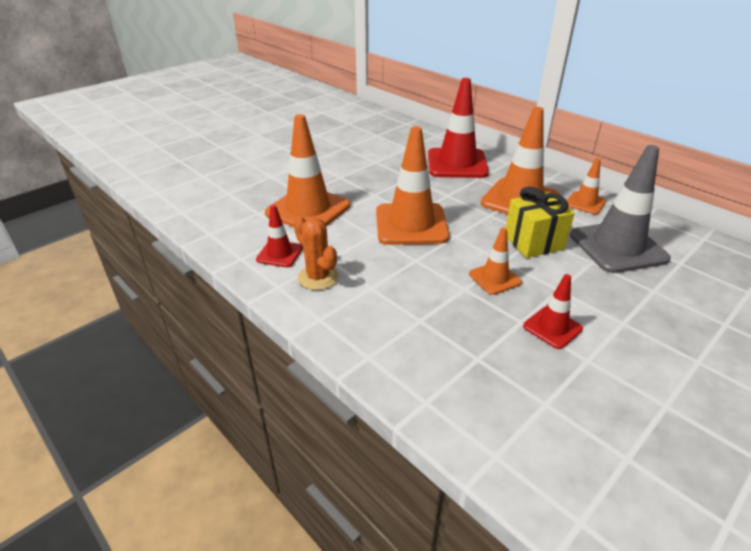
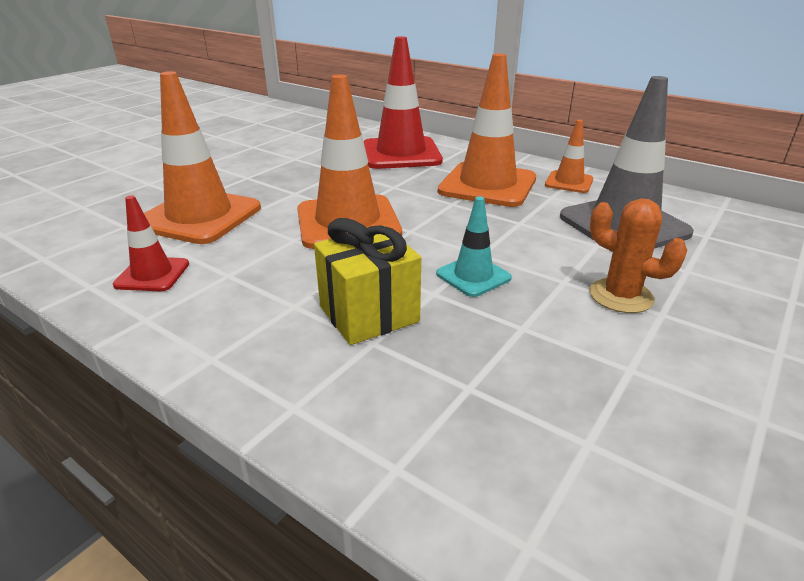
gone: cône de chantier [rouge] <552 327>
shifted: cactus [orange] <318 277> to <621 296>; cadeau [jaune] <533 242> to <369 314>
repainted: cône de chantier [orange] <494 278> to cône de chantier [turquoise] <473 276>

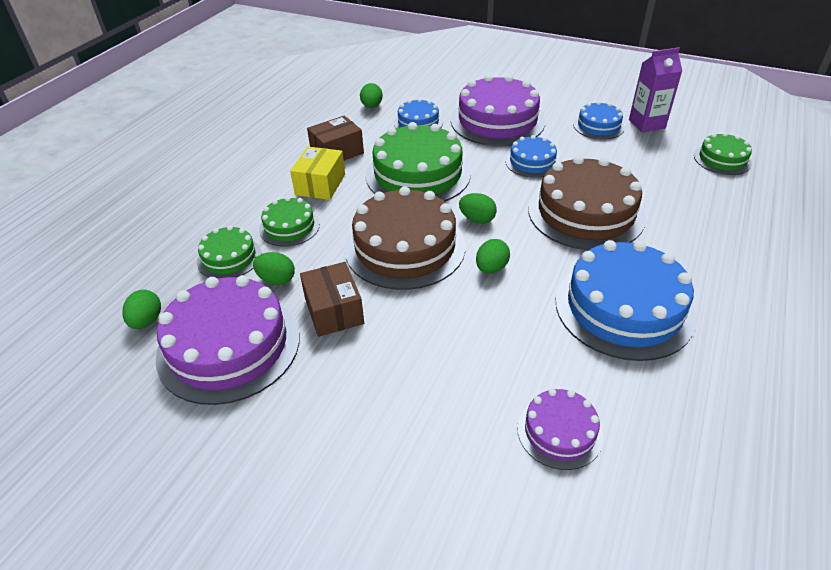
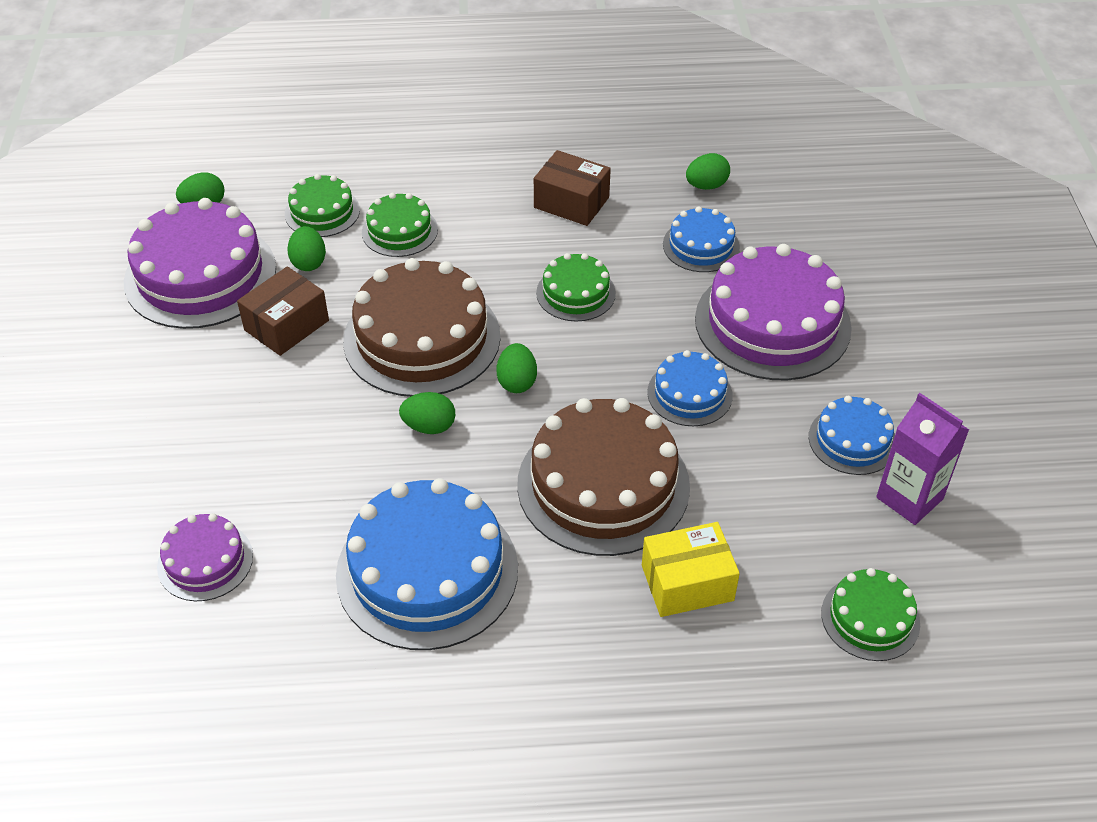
shifted: boîte [jaune] <320 184> to <687 583>
scaled: gâteau [vert] <418 174> = <576 293> x0.52

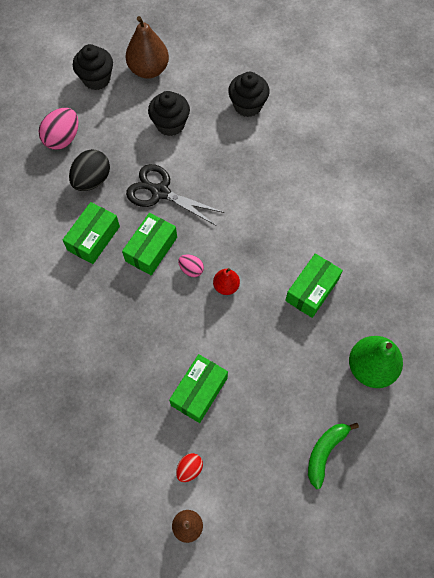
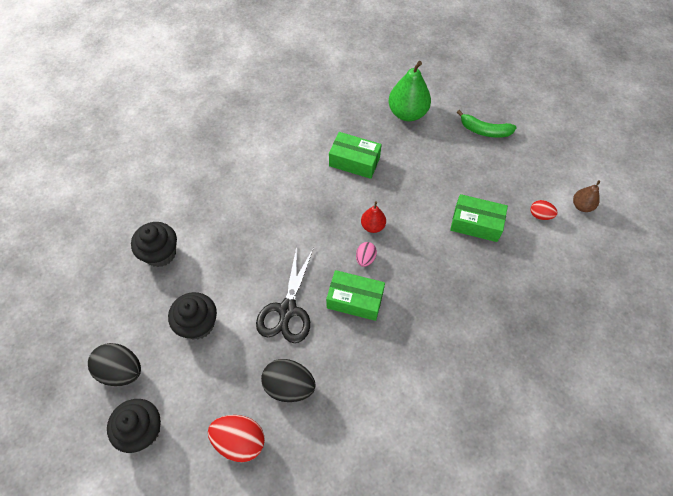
gone: boîte [vert] <93 238>
swapped: poire [marron] <148 70> to œuf [noir] <121 370>
repainted: œuf [rose] <63 139> to œuf [rouge] <240 441>

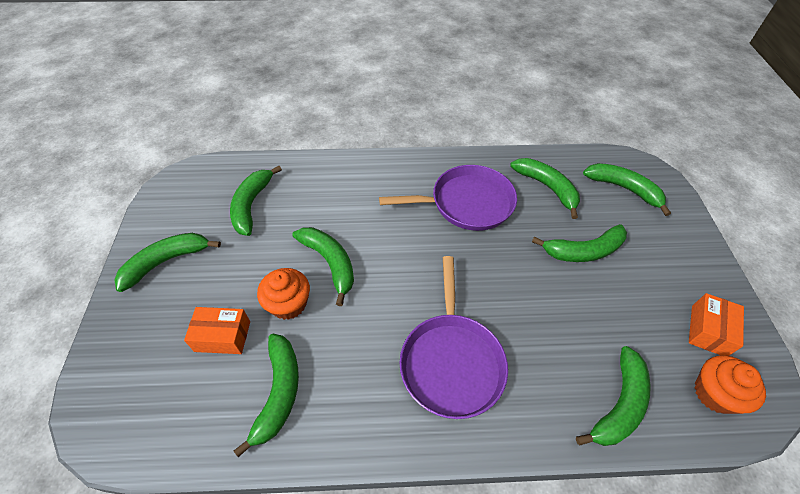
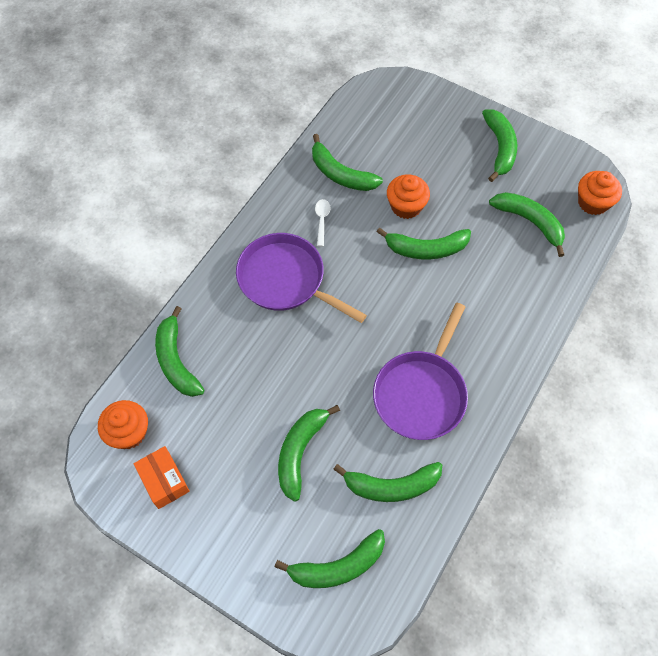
gone: boîte [orange] <222 336>
new: cuillère [blanc] <322 220>; muffin [orange] <593 202>

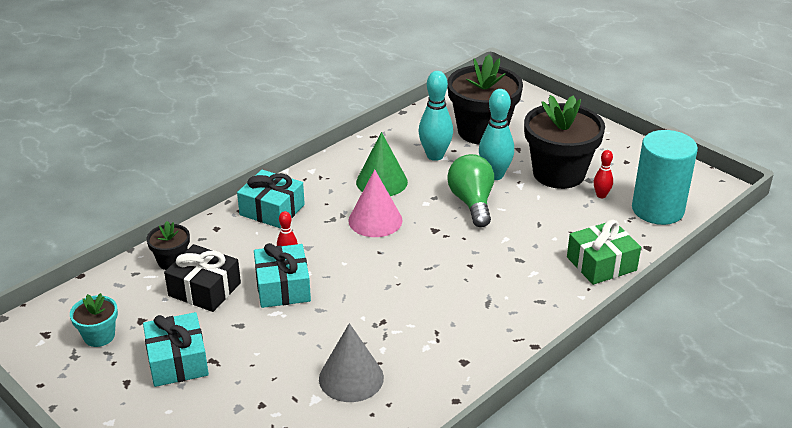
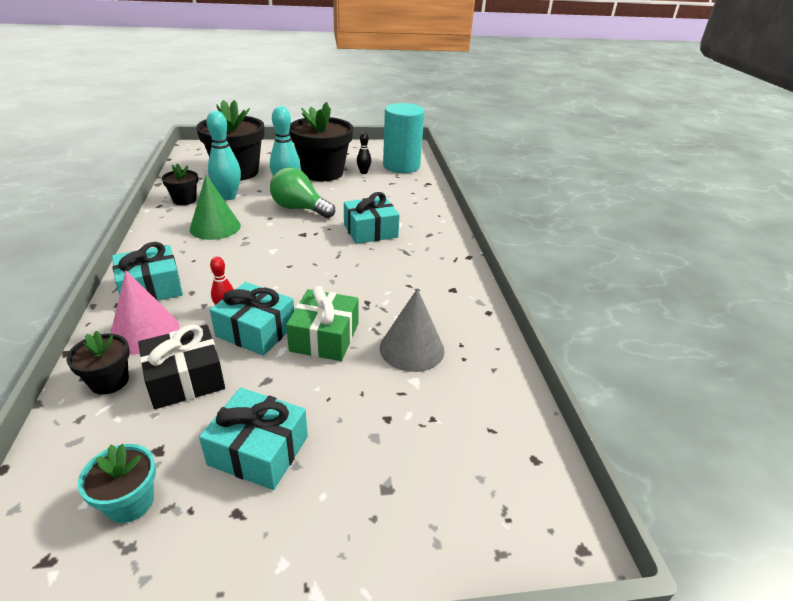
new: pot de fleurs [noir] <184 200>; cadeau [turquoise] <370 231>
shifted: cône [rose] <375 220> to <145 332>; cadeau [vert] <601 264> to <324 337>
repainted: quille [rouge] <601 195> to quille [noir] <363 172>

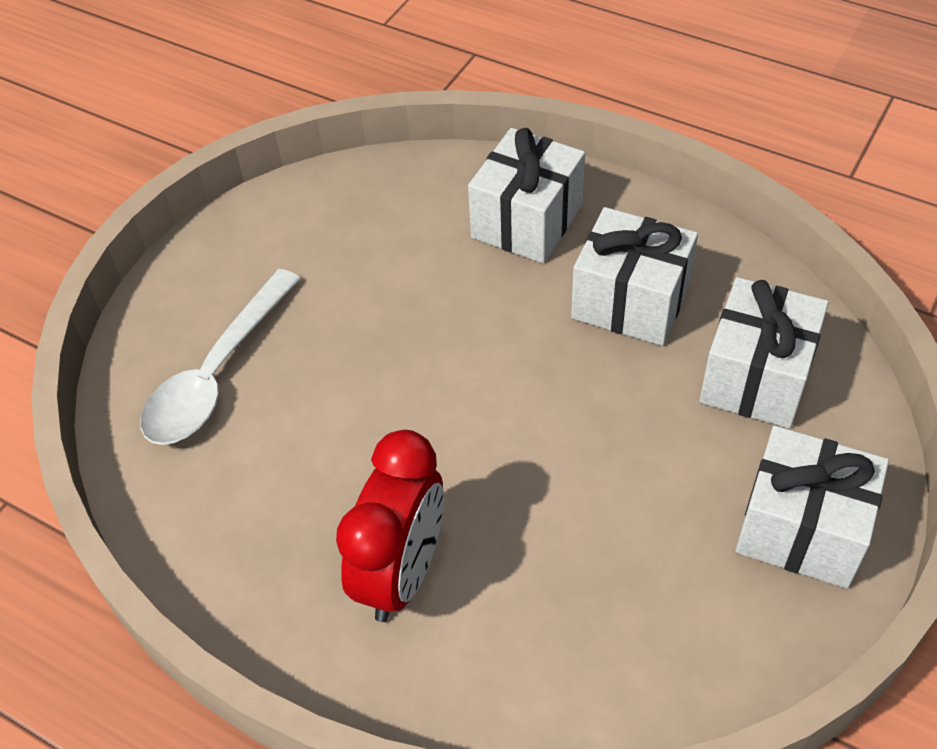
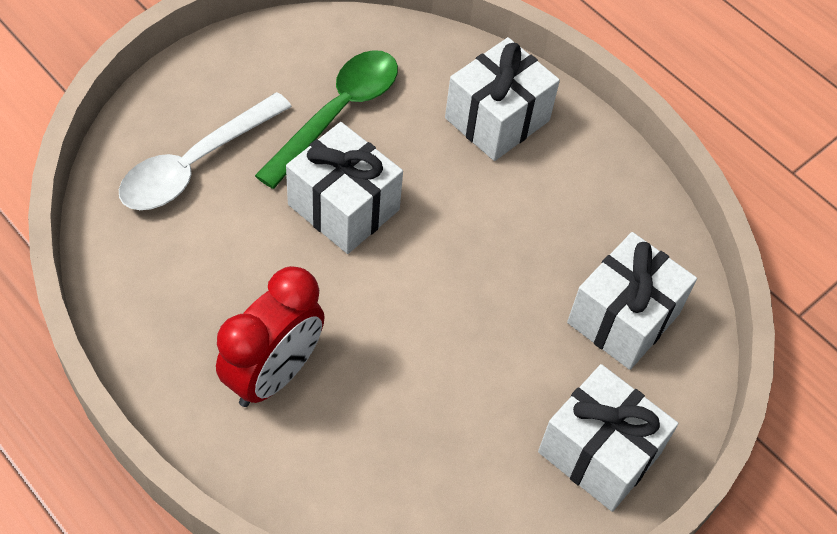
new: cuillère [vert] <338 113>
shifted: cadeau [blanc] <630 301> to <344 207>

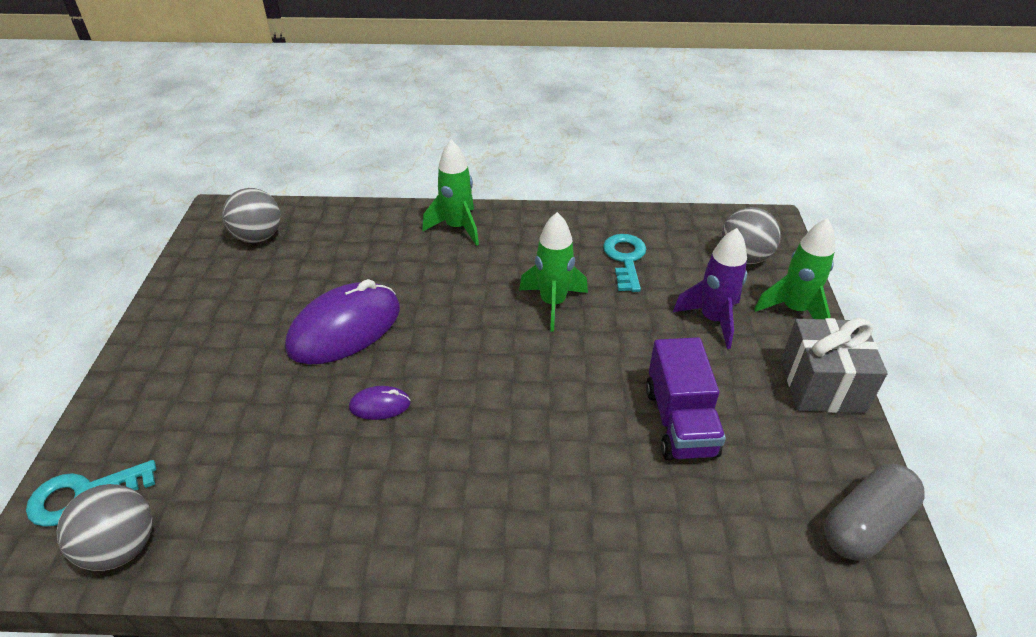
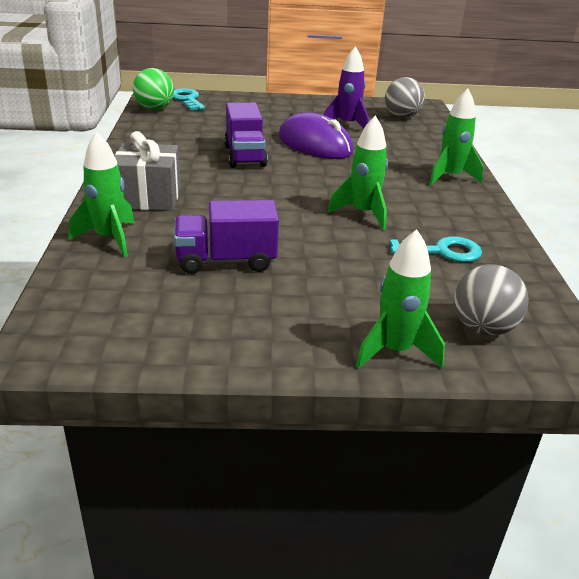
gone: gélule [gris] <865 524>
new: fusée [vert] <109 239>
shifted: fusée [violet] <713 320> to <347 125>; cadeau [gris] <822 385> to <149 197>
swapped: souris [violet] <380 405> to camion [violet] <245 156>
repainted: balle [gris] <121 547> to balle [vert] <154 109>

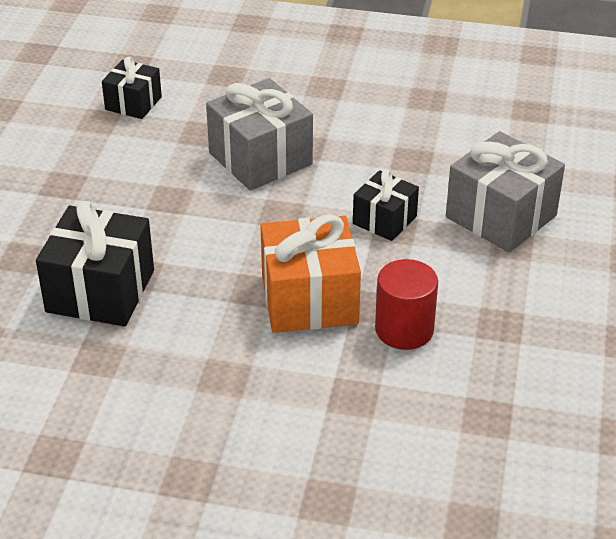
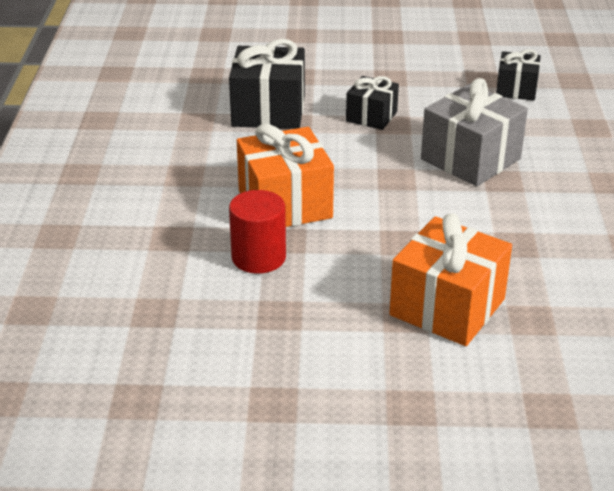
shifted: cadeau [noir] <384 220> to <371 116>
repainted: cadeau [gris] <501 216> to cadeau [orange] <447 307>

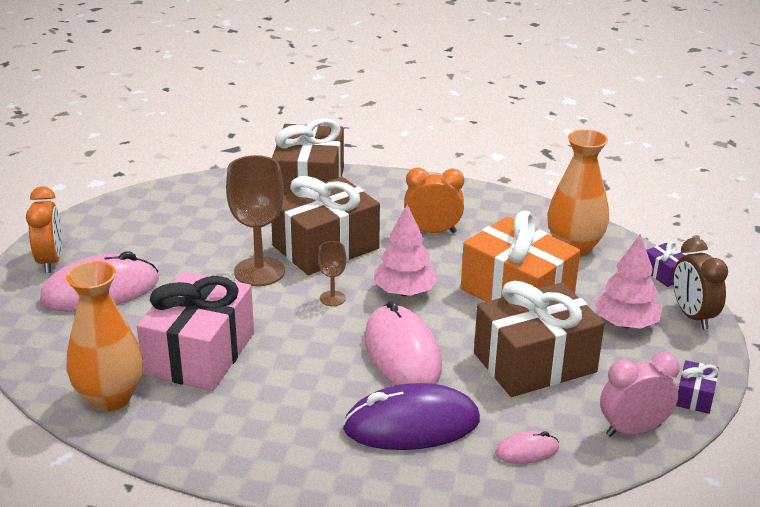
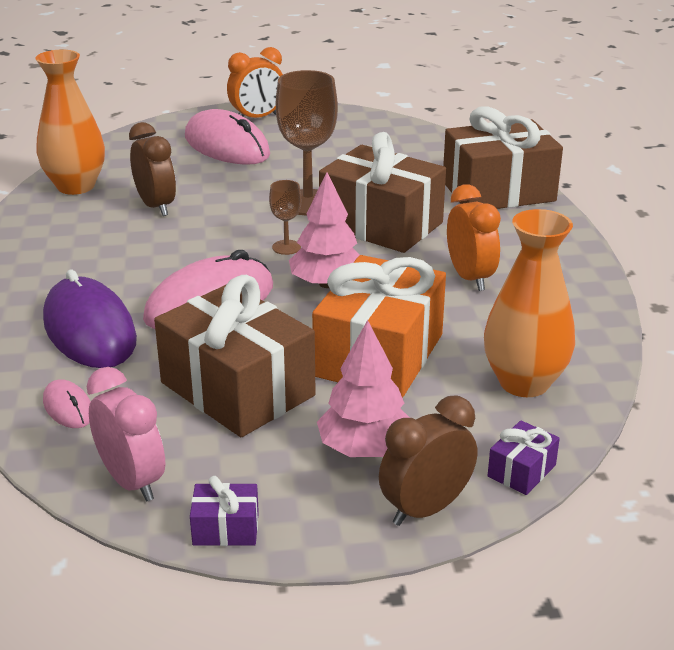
swapped: cadeau [rose] <200 354> to réveil [marron] <156 206>

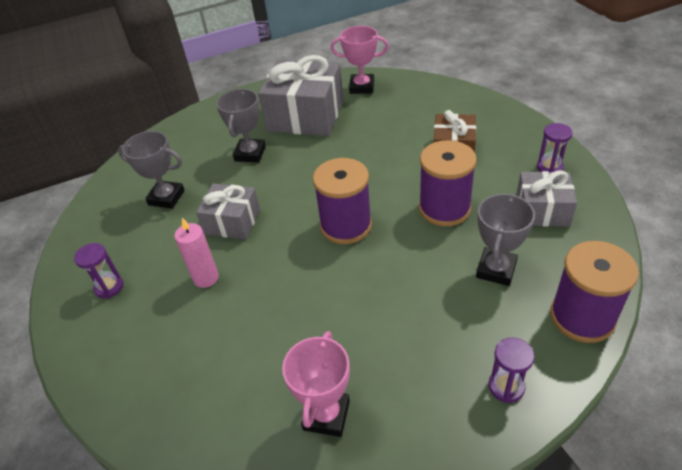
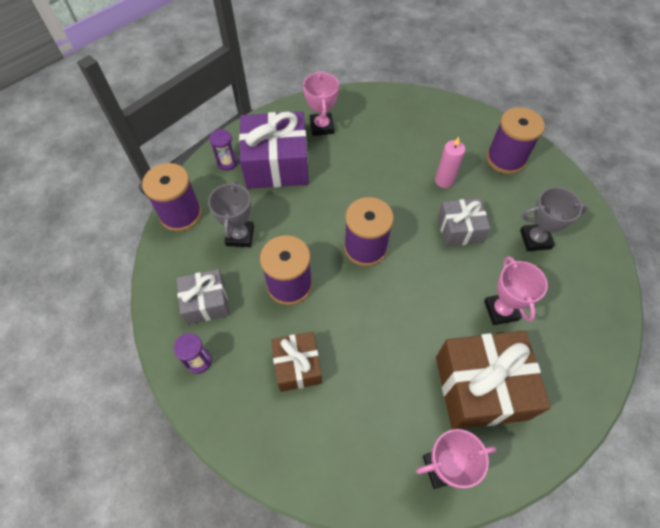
new: cadeau [violet] <276 164>
swapped: sablier [violet] <109 287> to bobine [violet] <505 159>
repainted: trophée [gris] <250 154> to trophée [rose] <501 310>; cadeau [gris] <305 116> to cadeau [marron] <481 387>

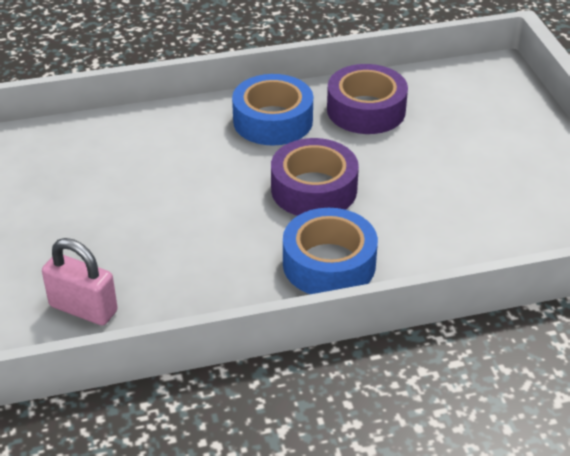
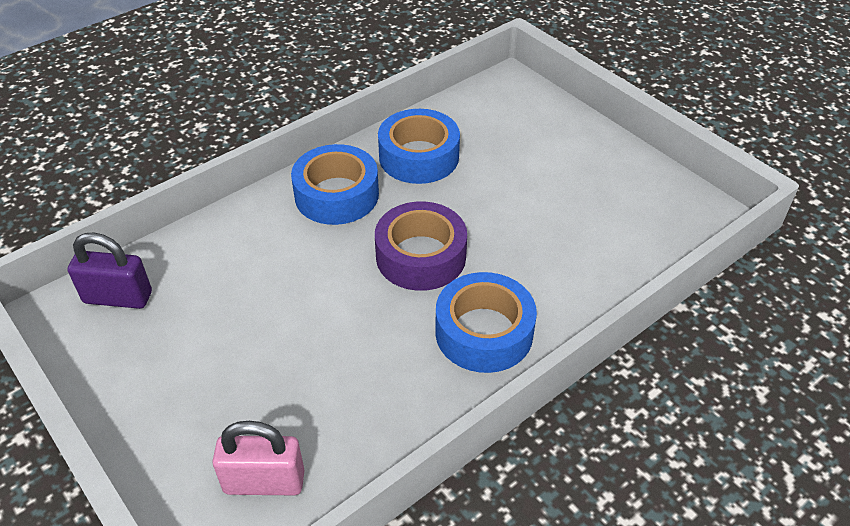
new: cadenas [violet] <118 297>
repainted: ruban adhésif [violet] <366 110> to ruban adhésif [bleu] <419 157>

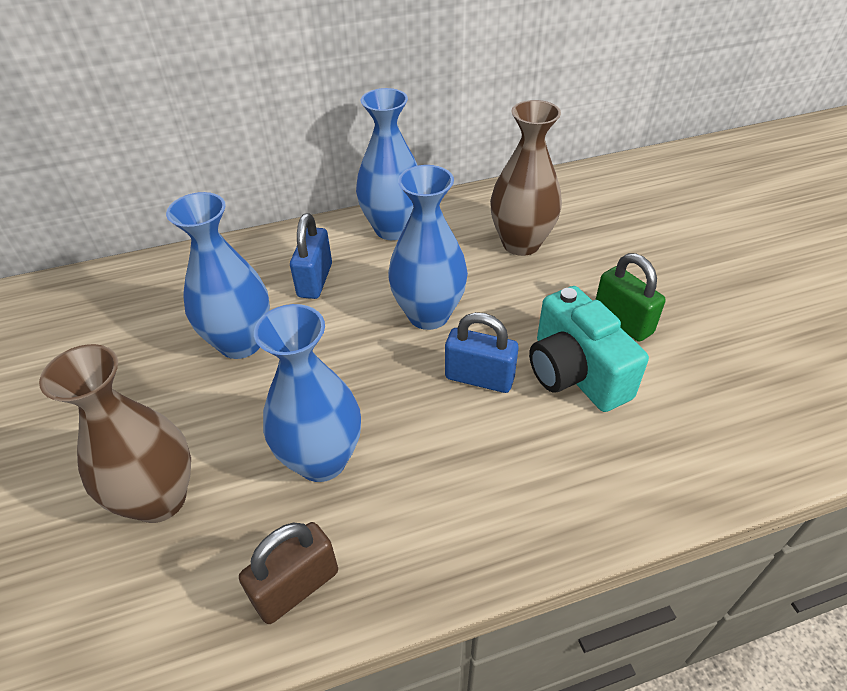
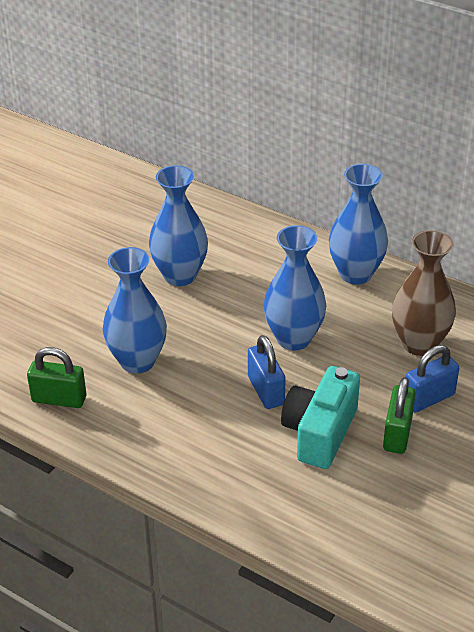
gone: vase [marron] <159 499>
shifted: cadenas [bleu] <315 280> to <428 398>
repainted: cadenas [marron] <296 587> to cadenas [vert] <59 399>

